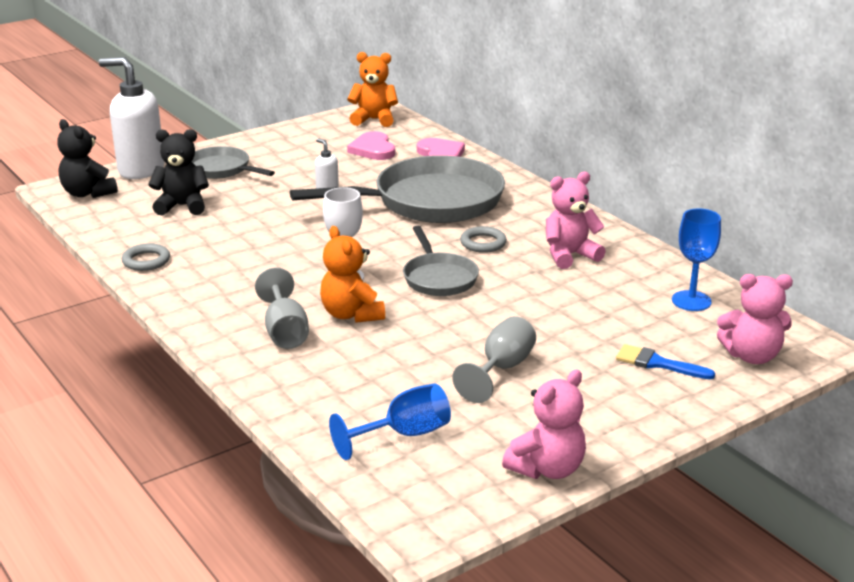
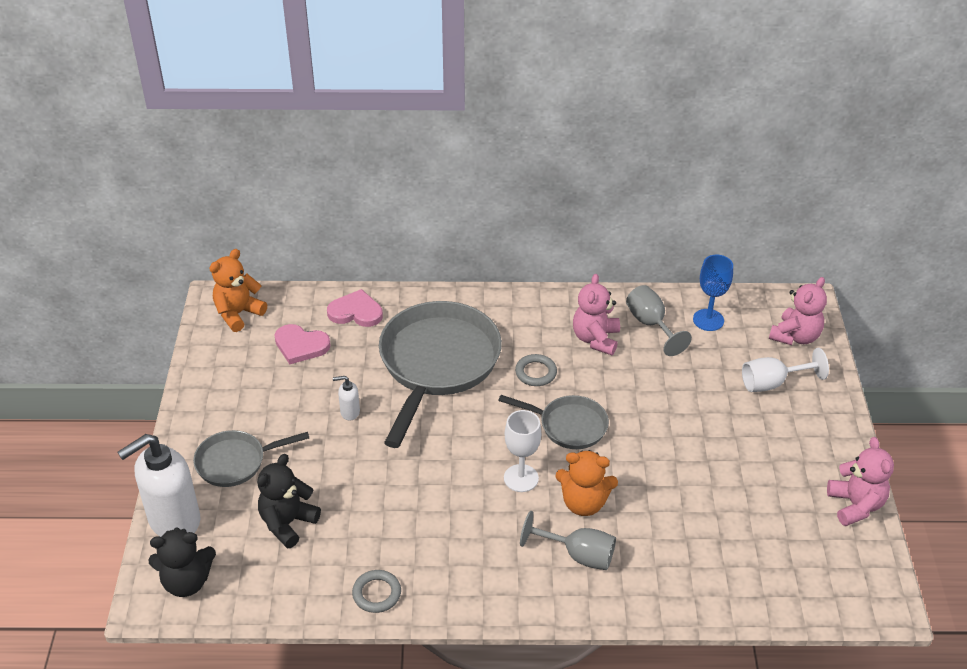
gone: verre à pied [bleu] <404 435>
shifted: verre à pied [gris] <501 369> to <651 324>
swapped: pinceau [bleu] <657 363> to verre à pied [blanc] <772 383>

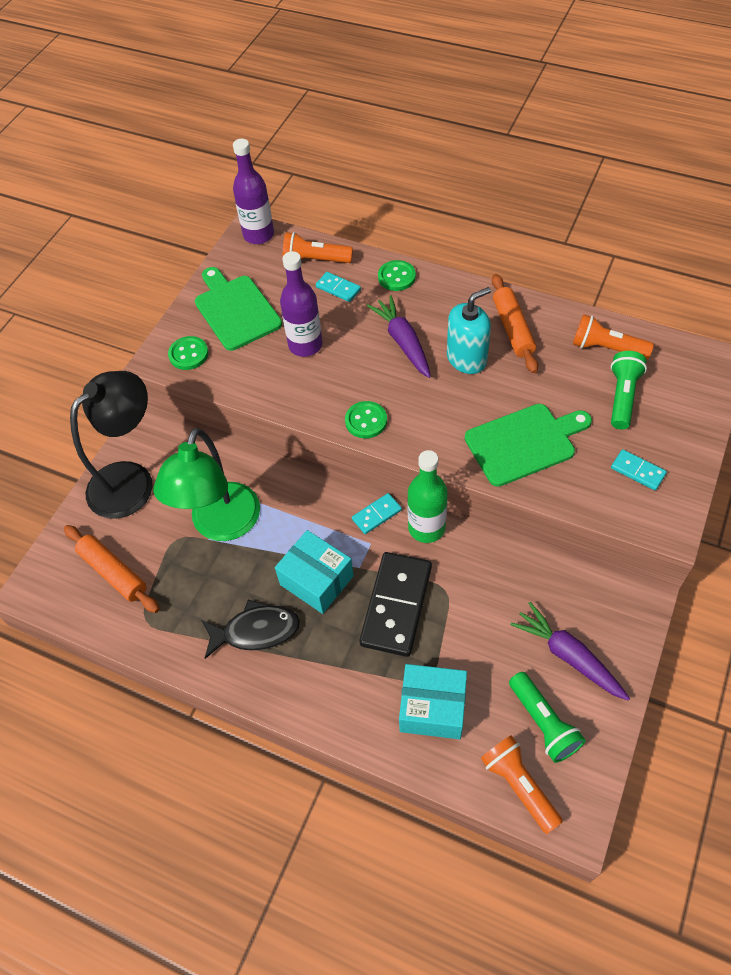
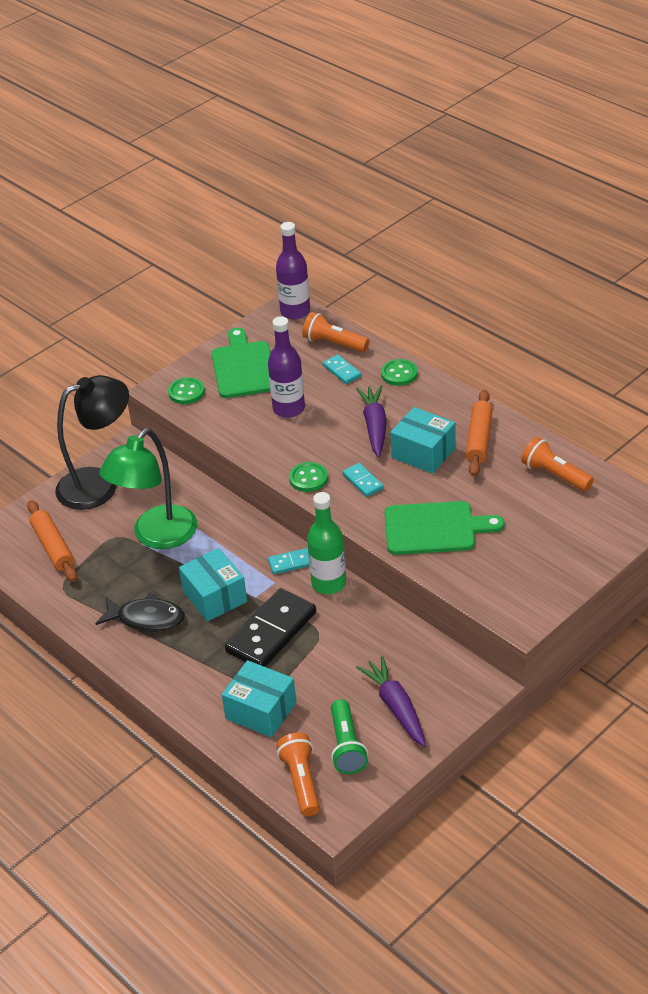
gone: lampe de poche [vert] <622 397>
shifted: domino [turquoise] <637 471> to <362 481>
swapped: distributeur de savon [turquoise] <466 358> to boîte [turquoise] <423 453>

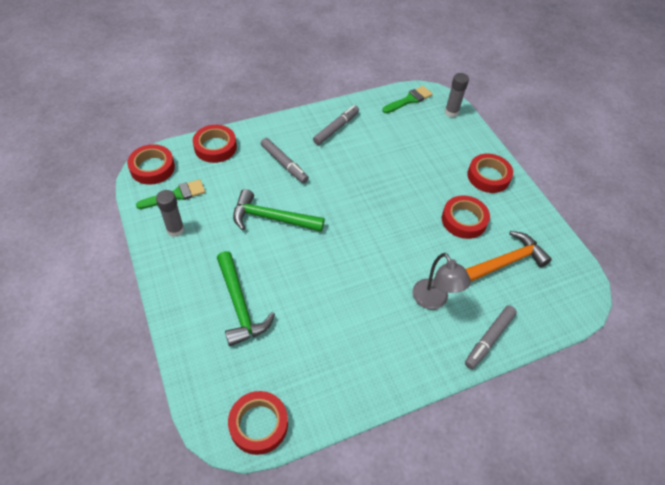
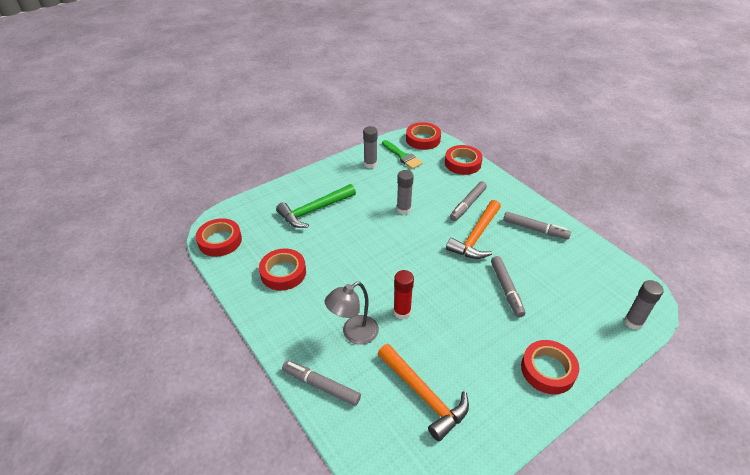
gone: pinceau [vert] <409 100>
new: bâton de colle [rouge] <402 312>; marteau [orange] <476 237>; feutre [gris] <506 289>
shifted: ruban adhésif [rouge] <464 220> to <283 273>
swapped: marteau [vert] <271 218> to bâton de colle [gris] <403 209>

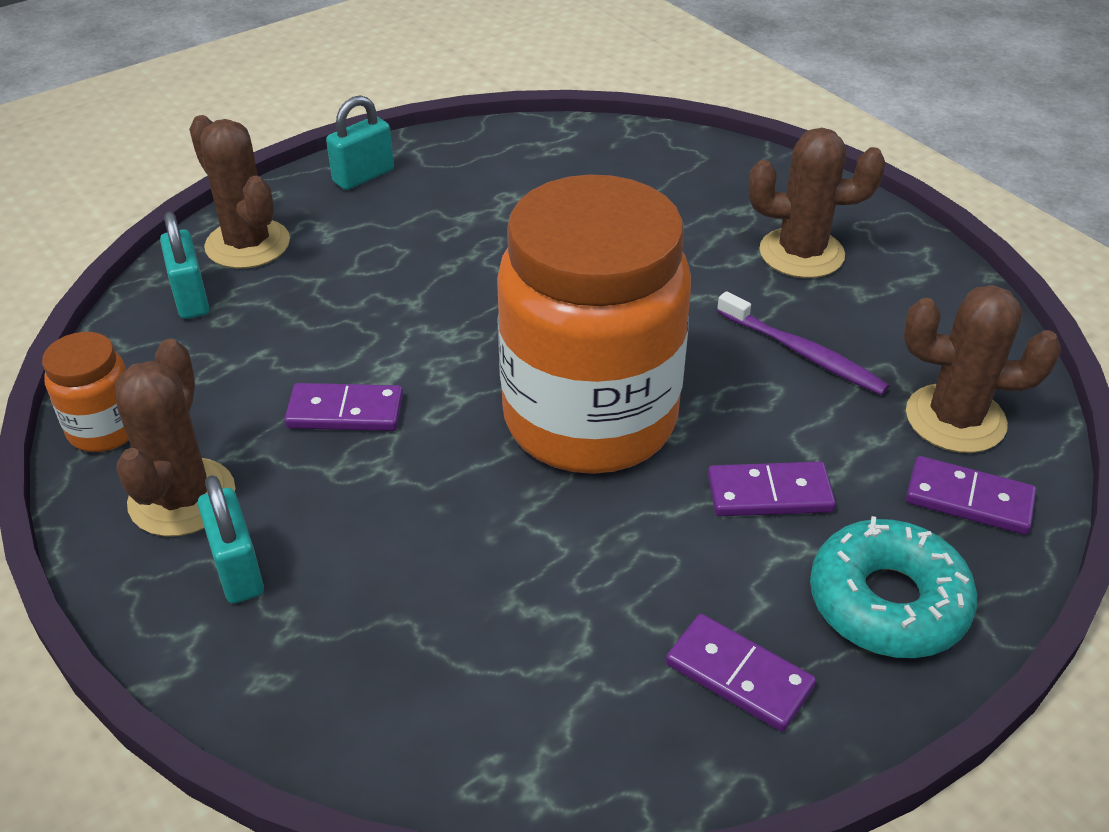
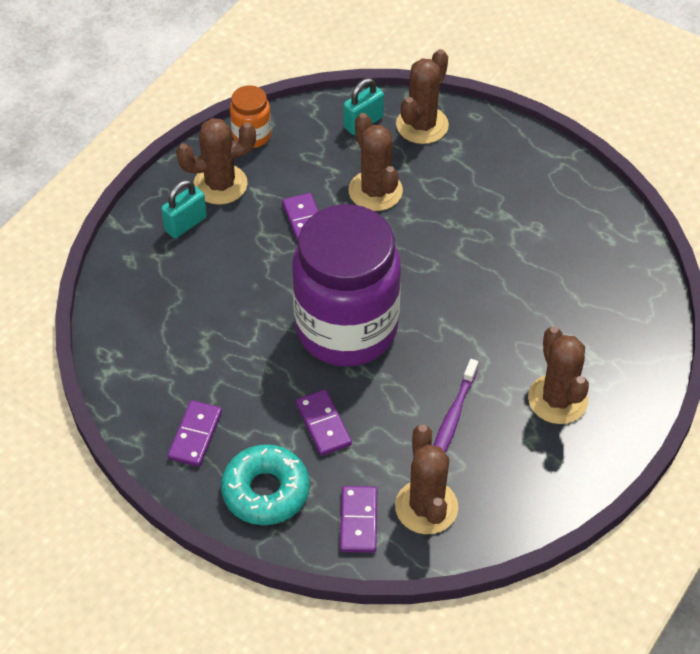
gone: cadenas [turquoise] <363 176>
new: cactus [marron] <375 191>
repainted: bocal [orange] <590 419> to bocal [violet] <346 329>

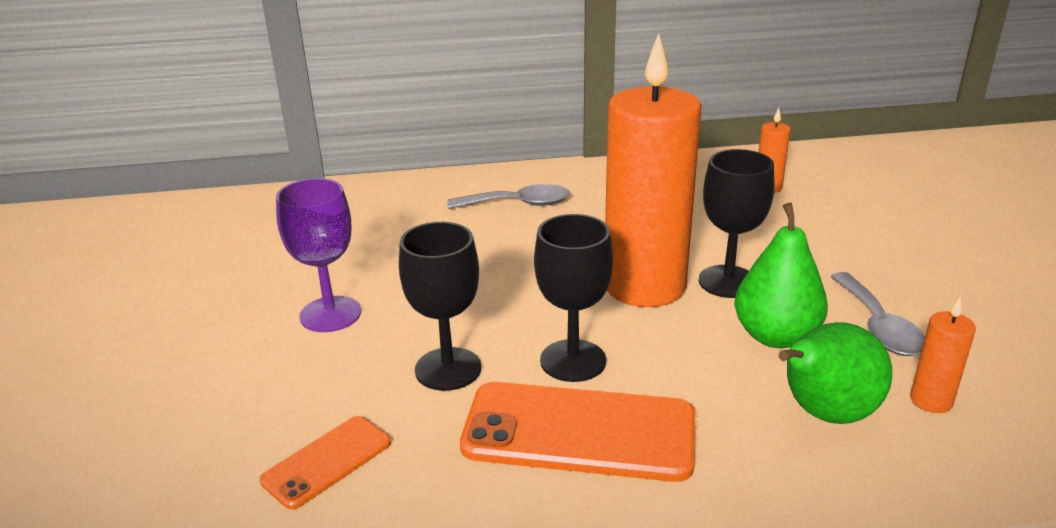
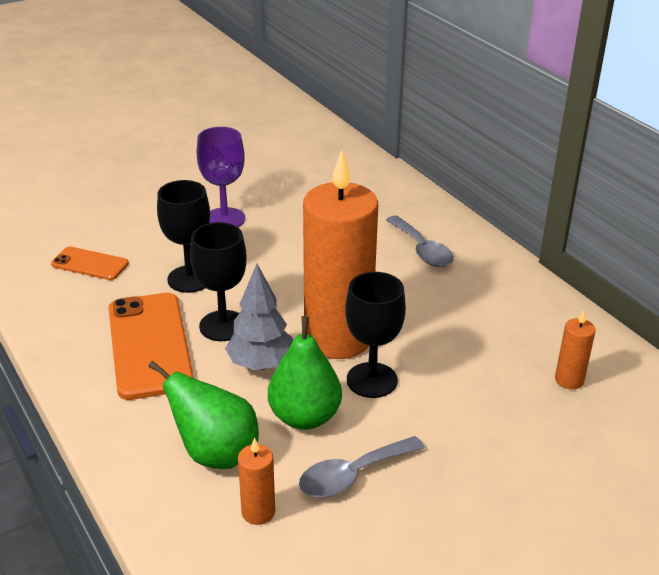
new: arbre [gris] <261 364>

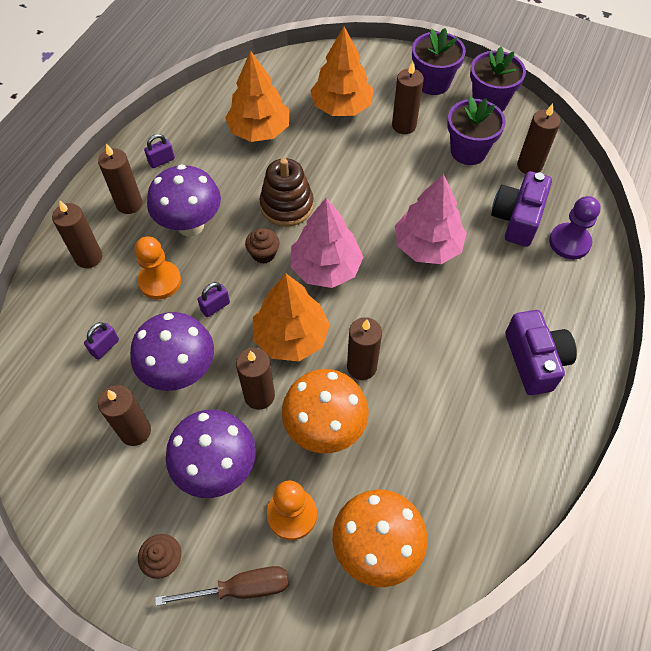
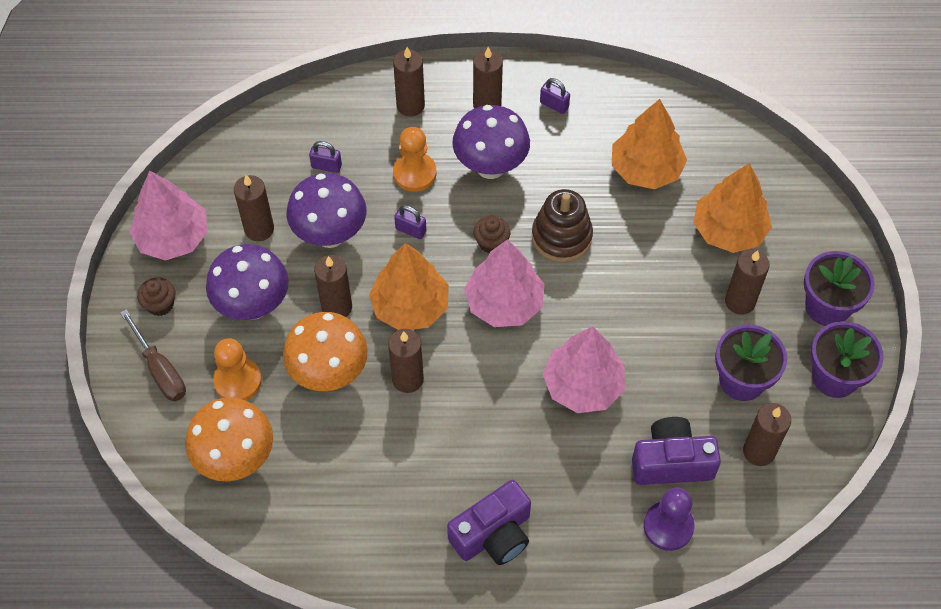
new: arbre [rose] <173 237>

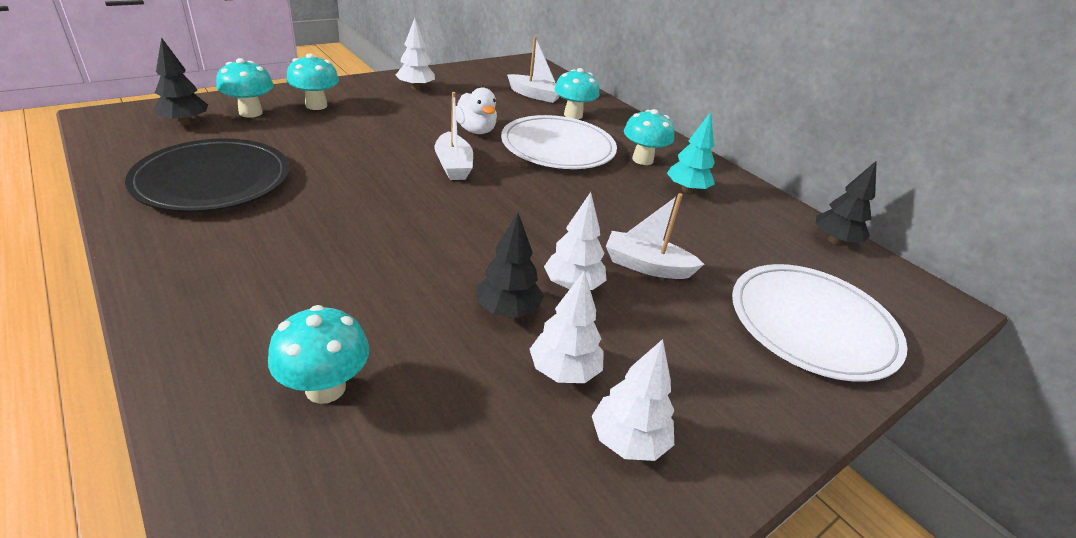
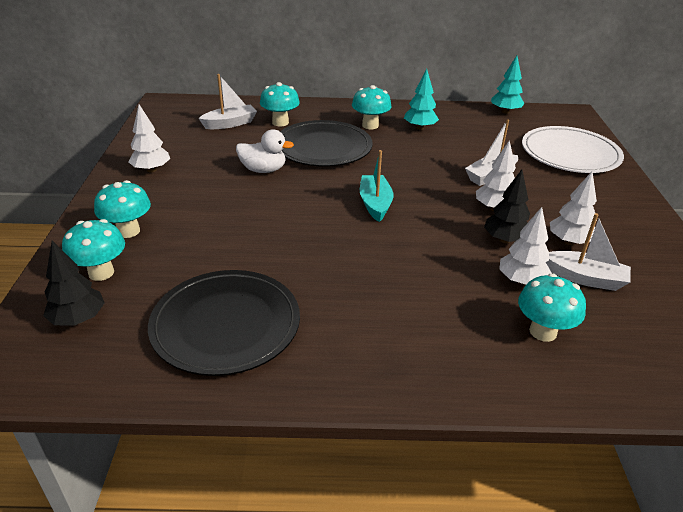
new: bateau [turquoise] <375 204>
shifted: bateau [blanc] <453 165> to <585 278>; arbre [blanc] <628 441> to <521 281>
repainted: assiette [blanc] <558 147> to assiette [noir] <323 147>; arbre [noir] <834 241> to arbre [turquoise] <505 111>

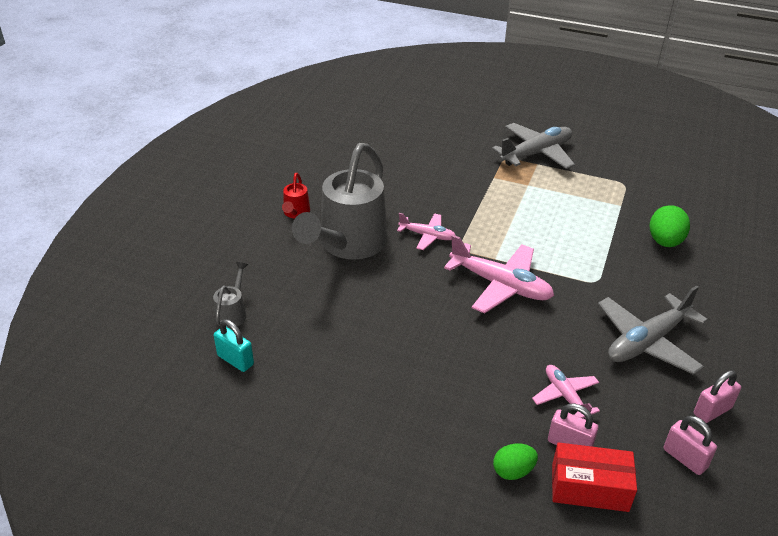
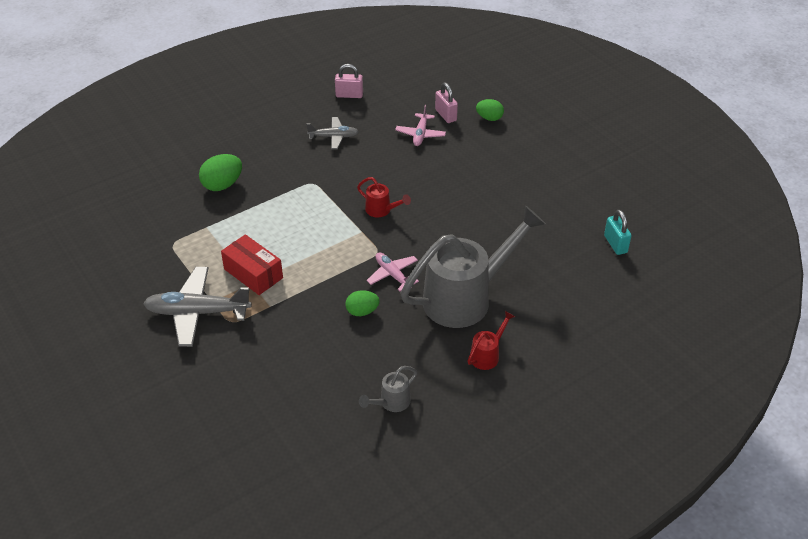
gone: cadenas [rose] <685 458>
new: œuf [vert] <362 311>
shifted: arrosoir [gris] <233 313> to <391 403>; boîte [rouge] <589 487> to <253 273>
swapped: avion [rose] <501 285> to arrosoir [rouge] <381 210>
scaled: avion [gris] <647 342> = <334 137> x0.57

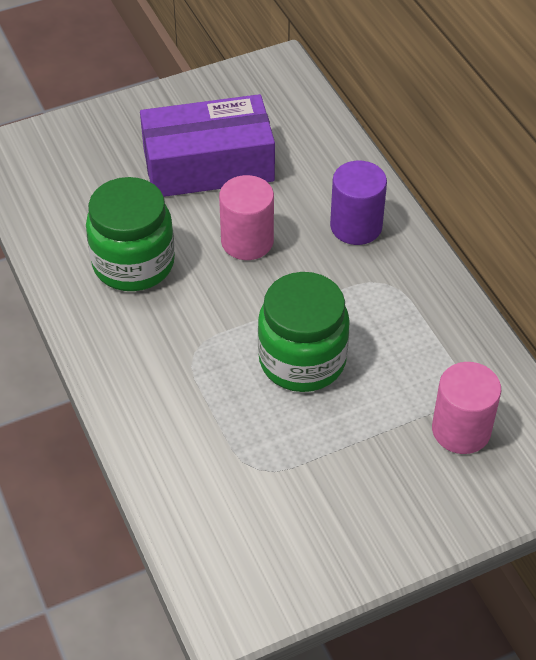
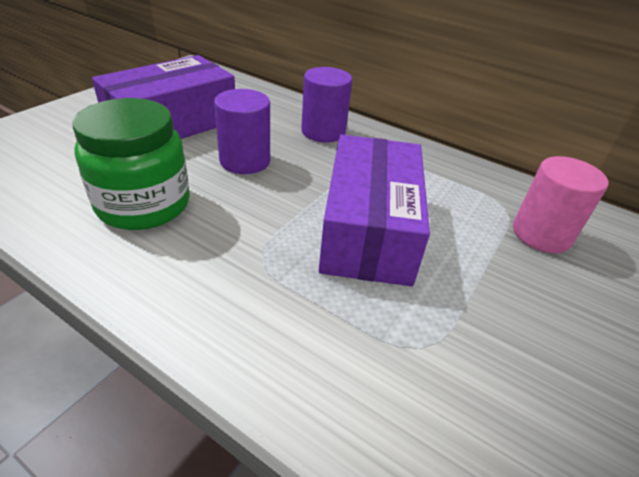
swapped: bocal [vert] <302 360> to boîte [violet] <369 229>
repainted: cylindre [rose] <247 241> to cylindre [violet] <245 161>

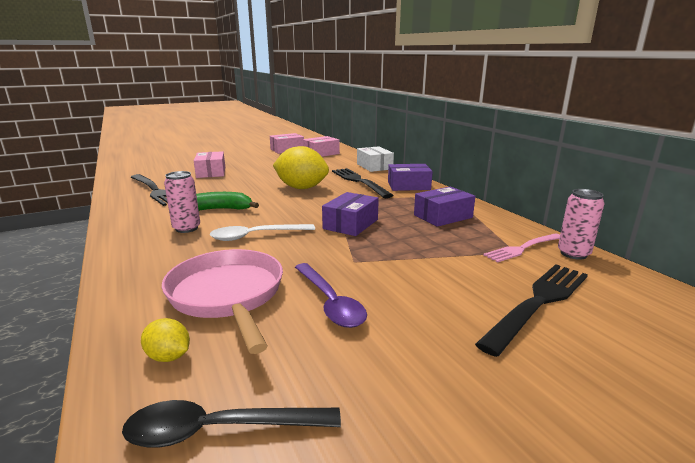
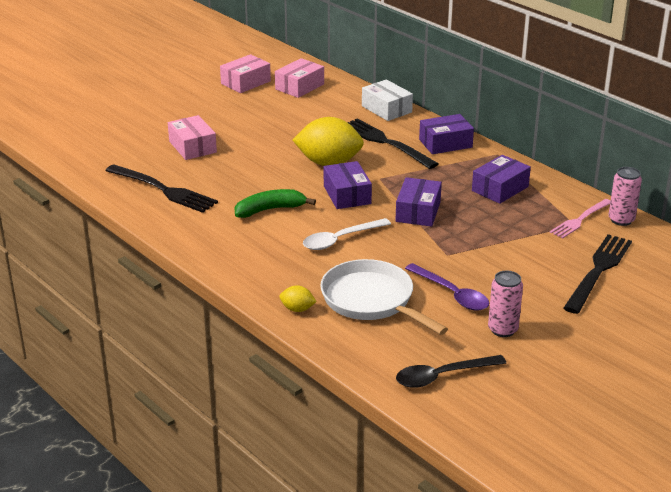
new: boîte [violet] <347 195>
shifted: citron [jaune] <169 356> to <297 309>; canette [rose] <186 228> to <502 330>
repainted: poêle [rose] <228 295> to poêle [blanc] <371 300>

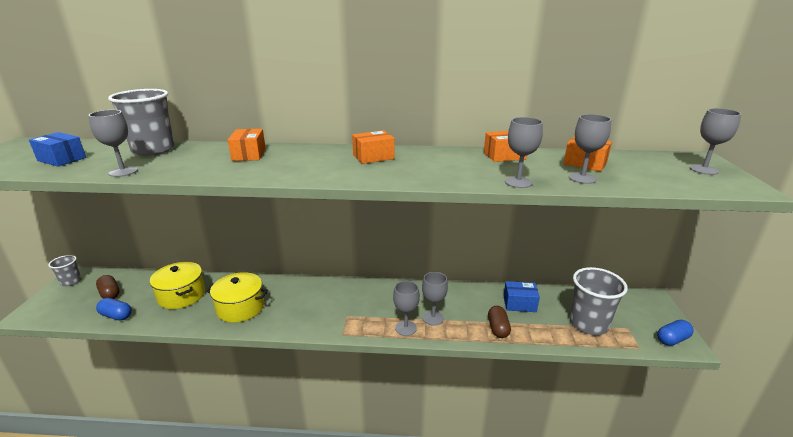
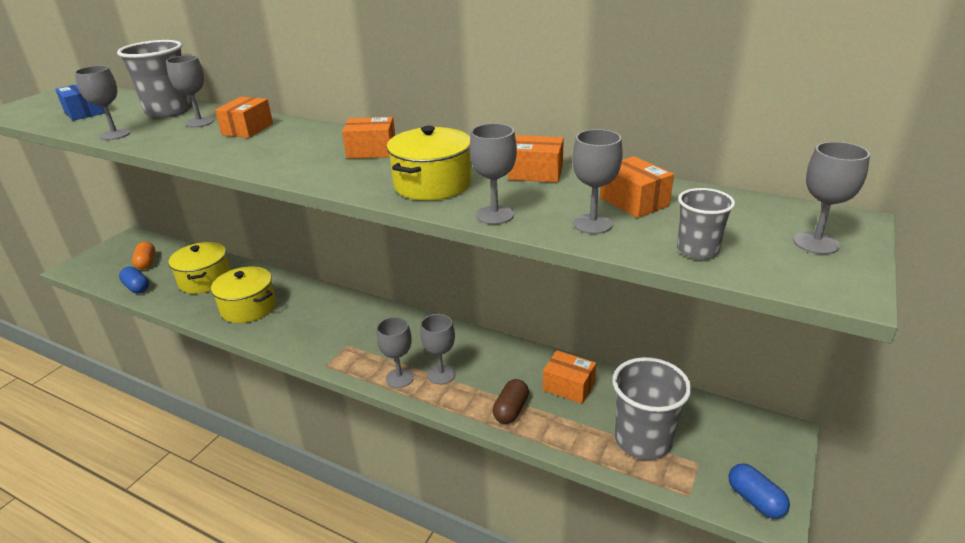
new: verre à pied [gris] <200 122>; marmite [jaune] <432 184>
shifted: gobelet [gris] <71 282> to <697 250>
repainted: gélule [marron] <110 293> to gélule [orange] <146 263>; boîte [bleu] <519 304> to boîte [orange] <568 386>
rotated: gélule [bleu] <672 339> = <755 500> 60 degrees clockwise

